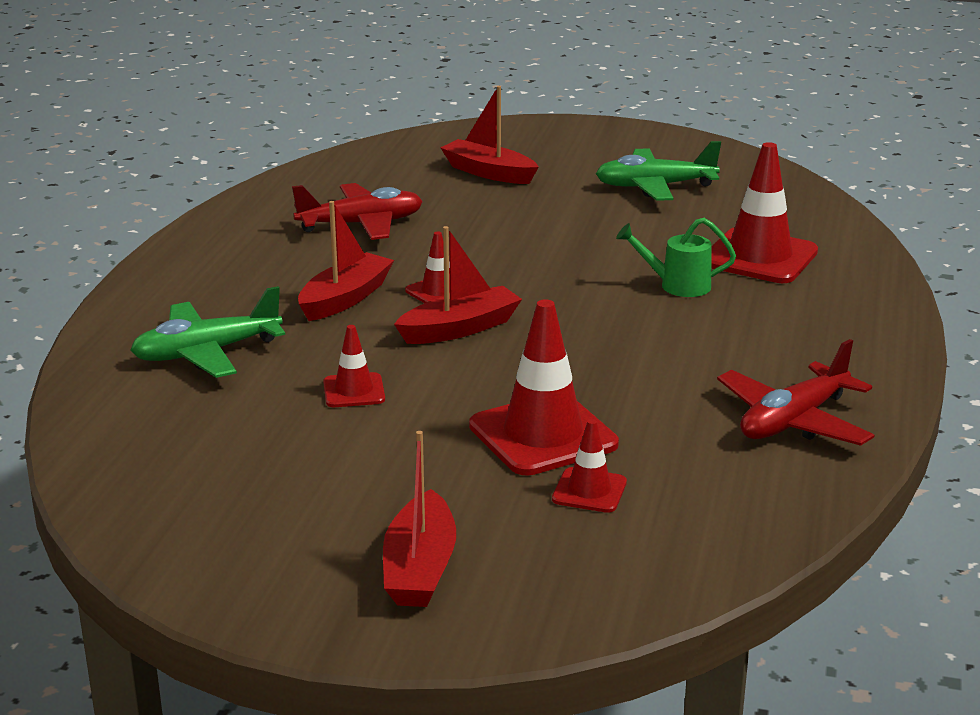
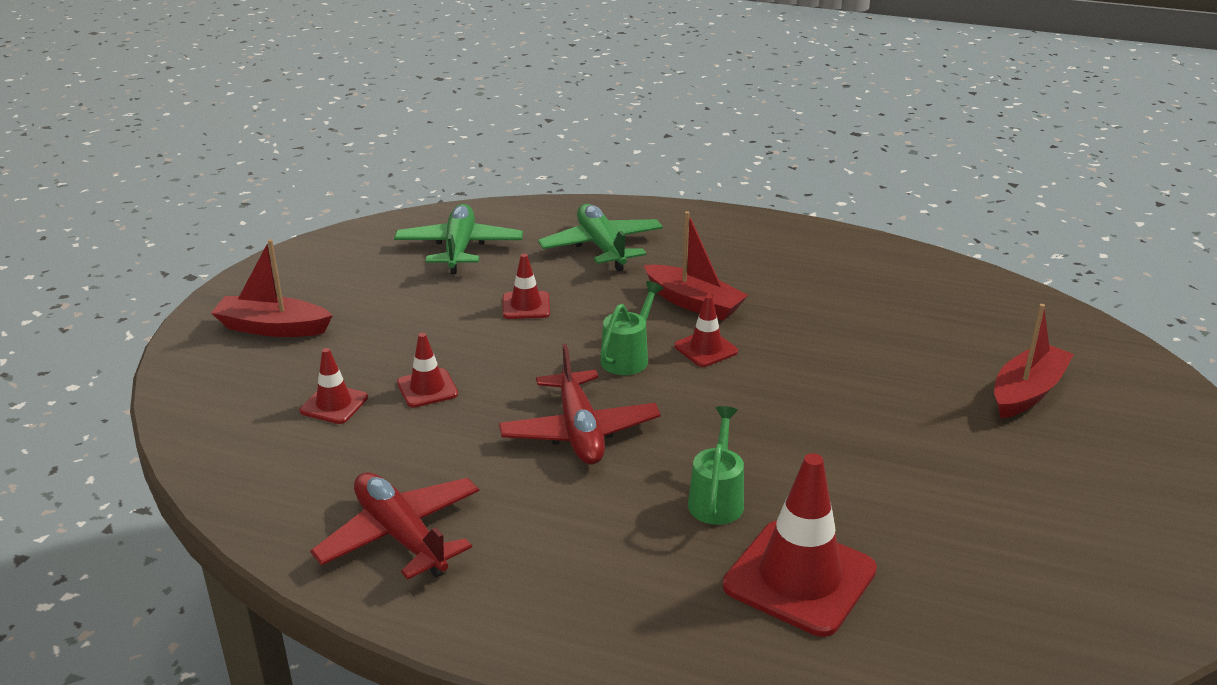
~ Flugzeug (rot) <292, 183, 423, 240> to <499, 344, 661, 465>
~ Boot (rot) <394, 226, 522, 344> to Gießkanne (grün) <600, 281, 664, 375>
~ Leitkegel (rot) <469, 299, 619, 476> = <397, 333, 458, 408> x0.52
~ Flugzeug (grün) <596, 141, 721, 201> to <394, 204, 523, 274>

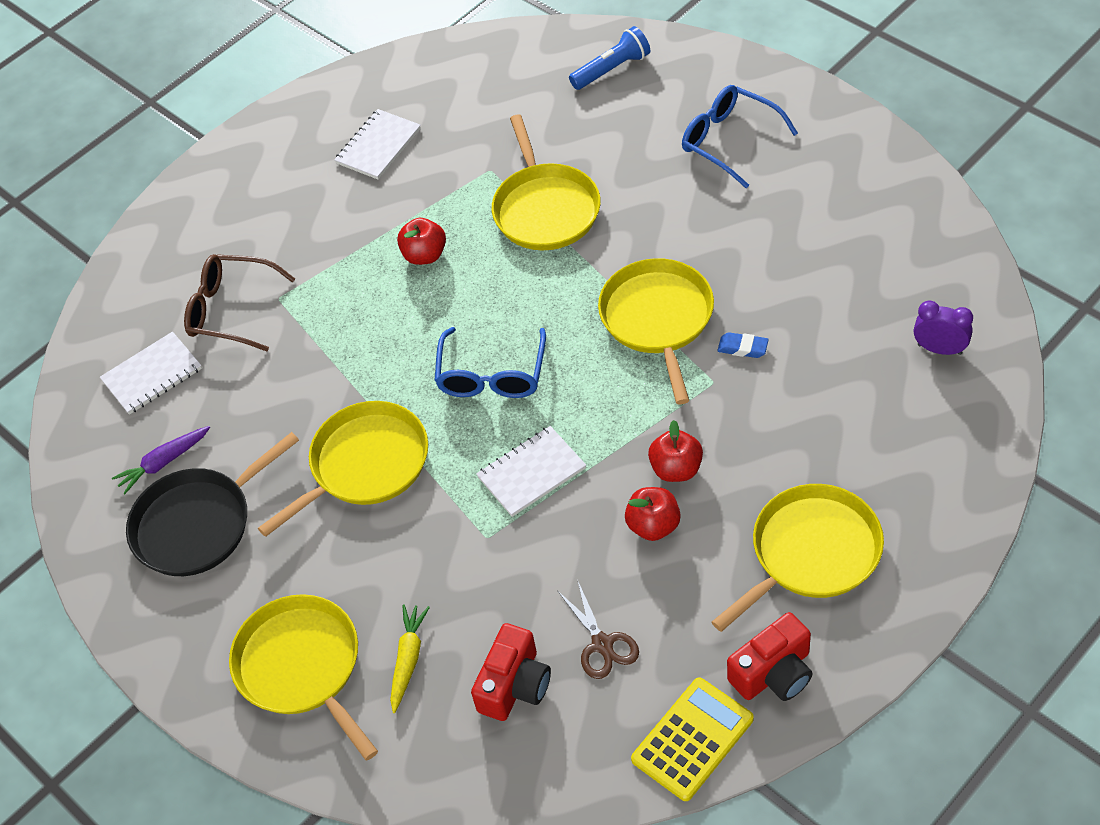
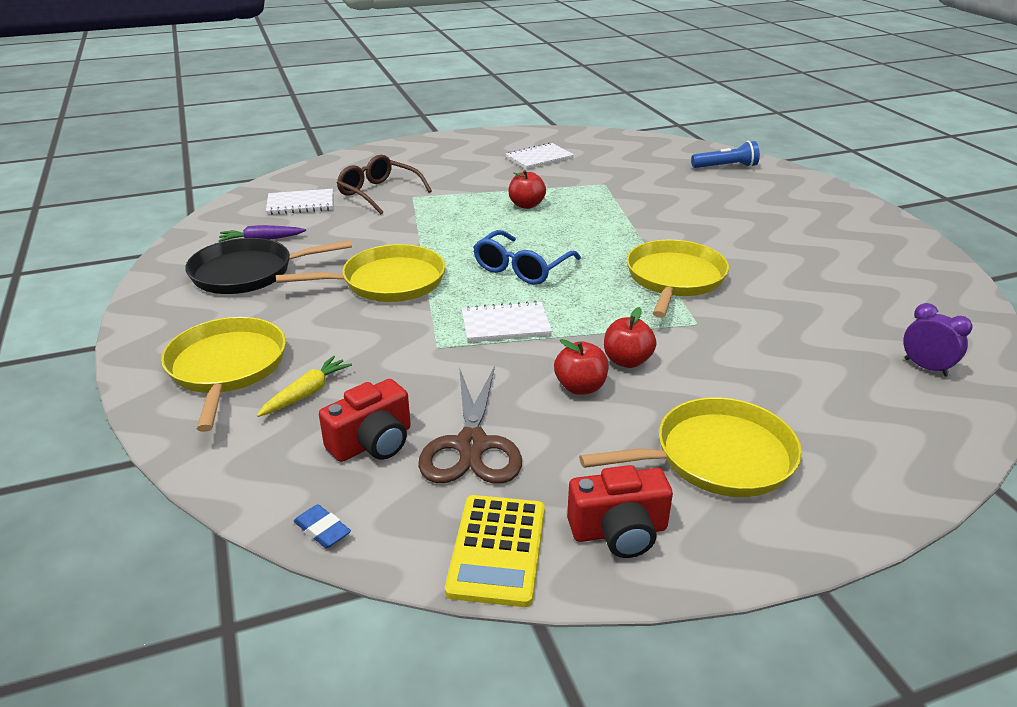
- Pfanne (gelb) <492, 114, 601, 250>
~ Schere (braun) <557, 579, 639, 679> = <418, 366, 522, 484> x1.64
~ Taschenrechner (gelb) <631, 677, 754, 801> = <445, 495, 545, 607> 120 degrees clockwise
- Brille (blau) <682, 85, 798, 188>
~ Radiergummi (blau) <717, 332, 769, 358> to <294, 504, 351, 548>

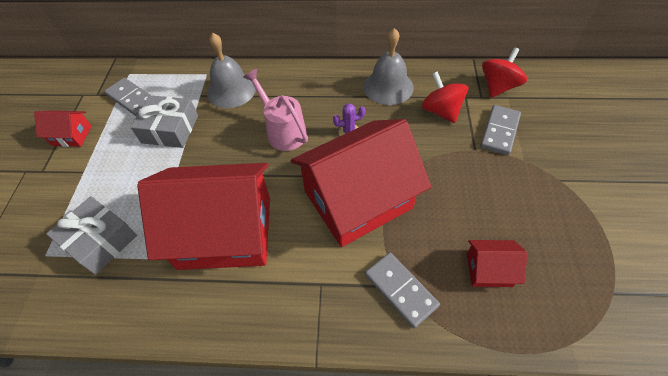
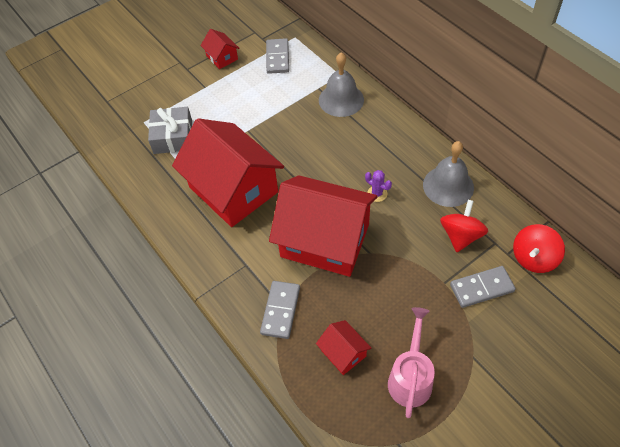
- Geschenk (grau) <131, 95, 198, 148>
~ Gießkanne (rosa) <243, 69, 308, 151> to <388, 307, 435, 418>
~ Kreisel (rot) <482, 47, 527, 98> = <513, 224, 565, 273> 135 degrees clockwise

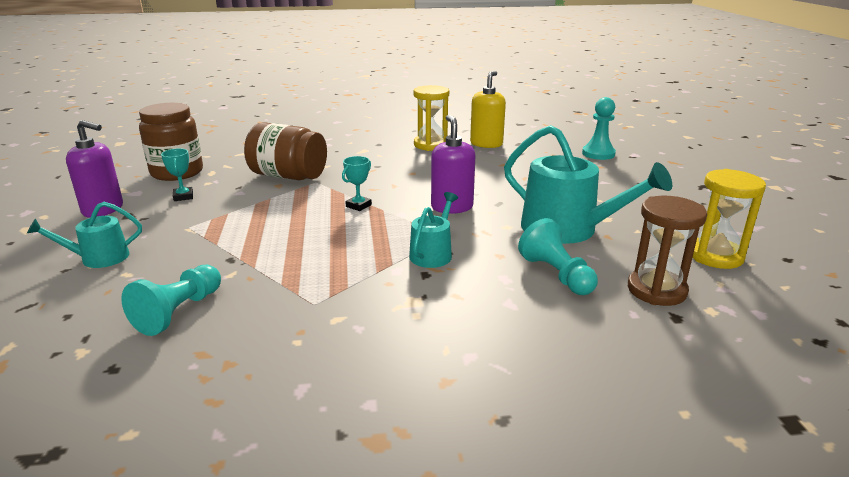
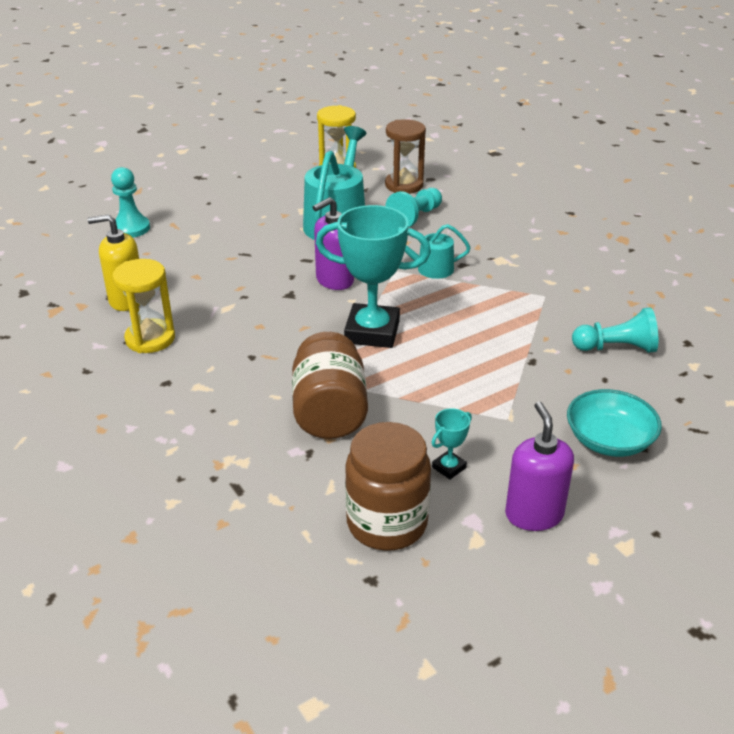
~ Gießkanne (türkis) <27, 202, 142, 268> to Schüssel (türkis) <567, 389, 662, 457>
~ Pokal (türkis) <342, 156, 372, 211> = <316, 205, 431, 348> x2.34

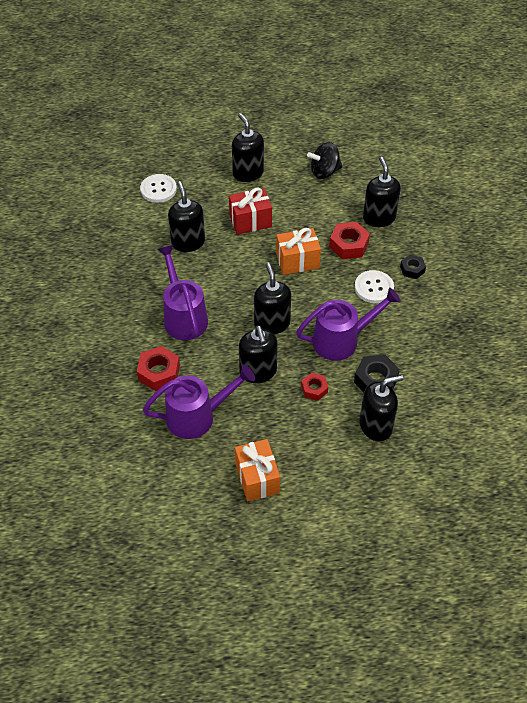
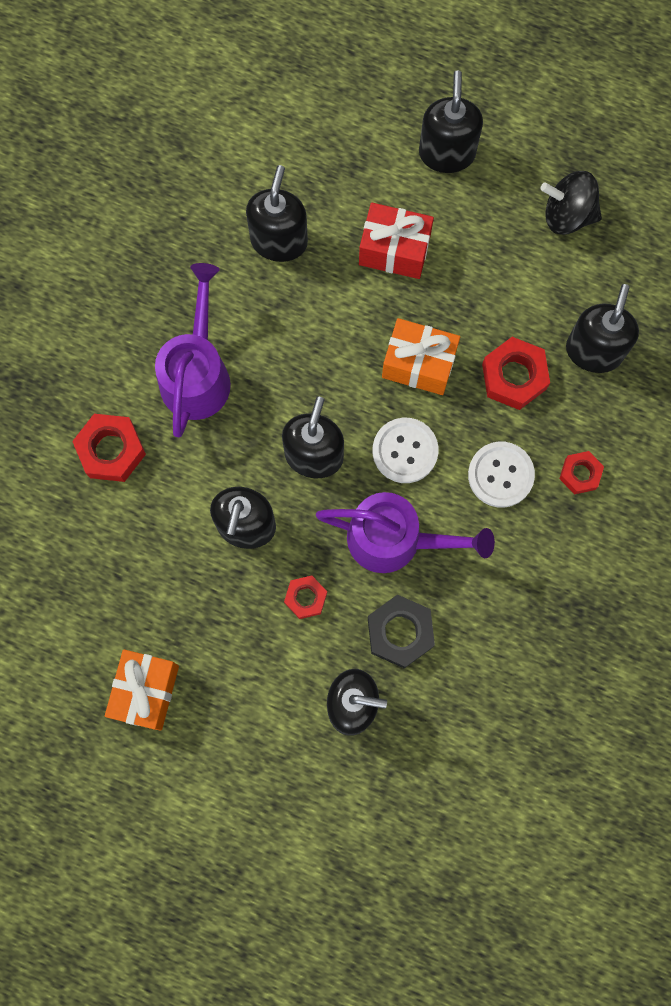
~ Knopf (weiß) <140, 174, 177, 203> to <373, 418, 438, 483>
- Gießkanne (lila) <143, 365, 255, 439>
~ Sechskantmutter (schwarz) <400, 255, 426, 279> to Sechskantmutter (rot) <559, 451, 604, 494>

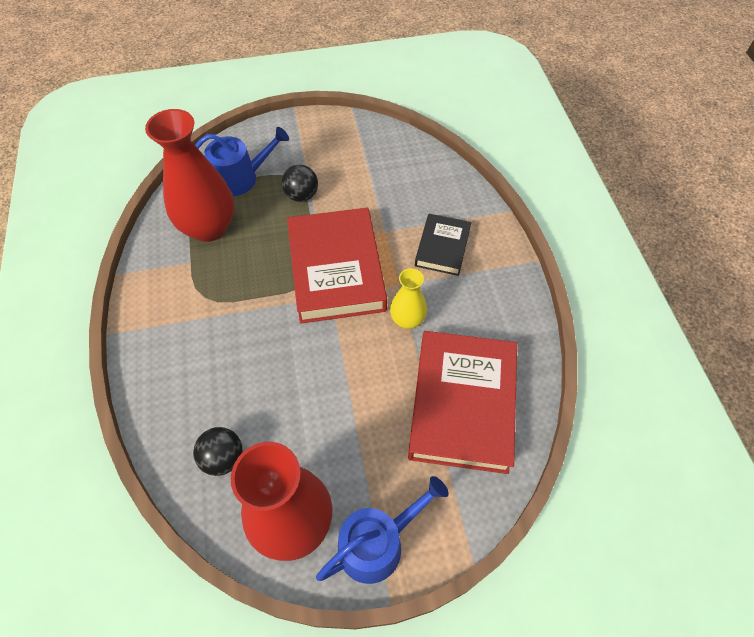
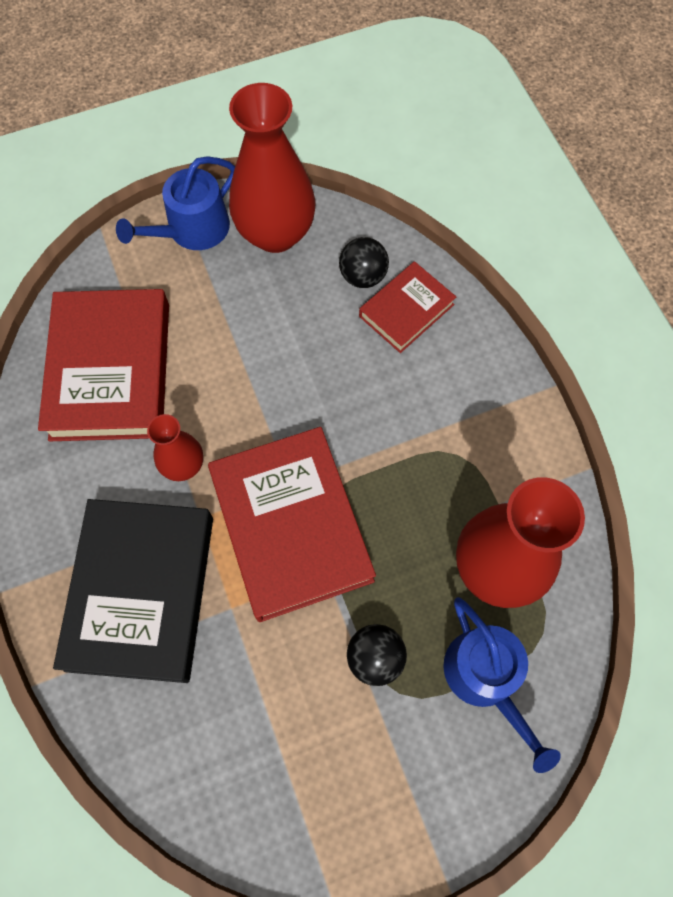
~ Gießkanne (blau) <195, 127, 289, 196> = <443, 597, 561, 773> 90 degrees counterclockwise
~ Vase (gelb) <390, 268, 427, 329> to Vase (rot) <147, 414, 203, 481>
~ Buch (schwarz) <415, 214, 471, 276> = <53, 499, 213, 683> x1.85
+ Buch (rot) <359, 261, 456, 353>

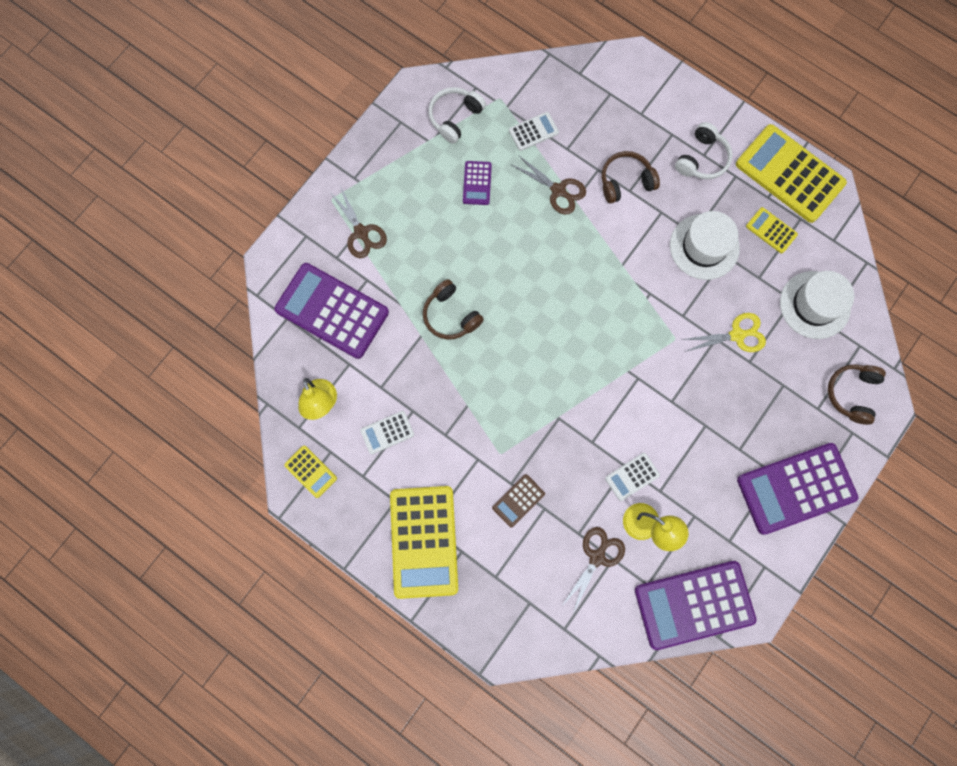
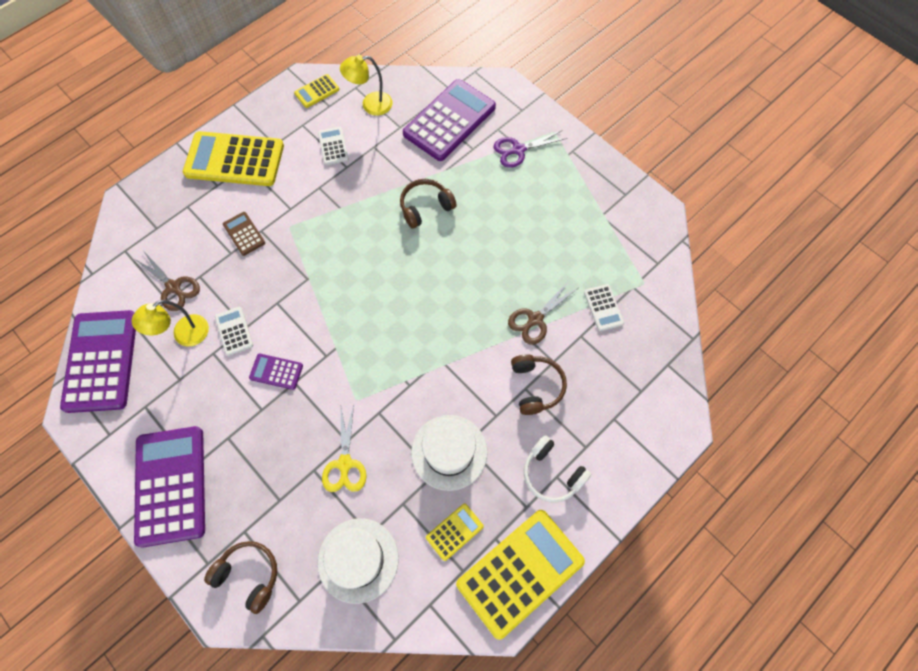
~ Schere (braun) <329, 186, 387, 258> to Schere (lila) <494, 131, 567, 168>
- Kopfhörer (weiß) <429, 87, 486, 144>
~ Taschenrechner (lila) <463, 161, 492, 205> to <249, 354, 303, 390>

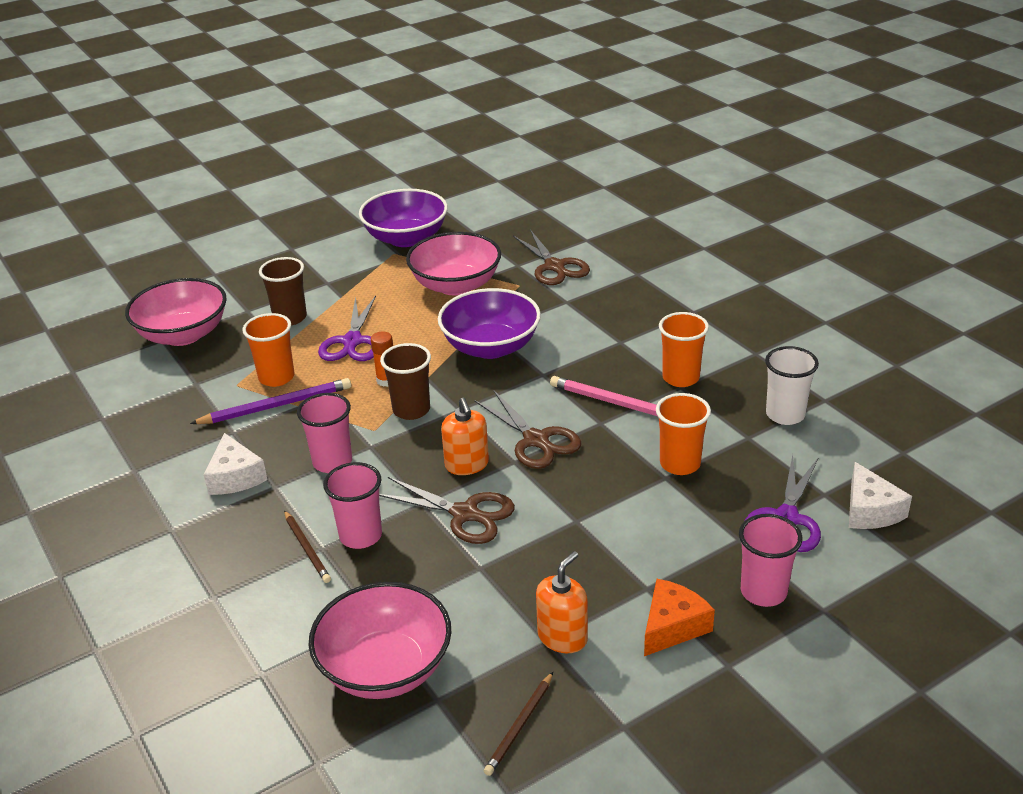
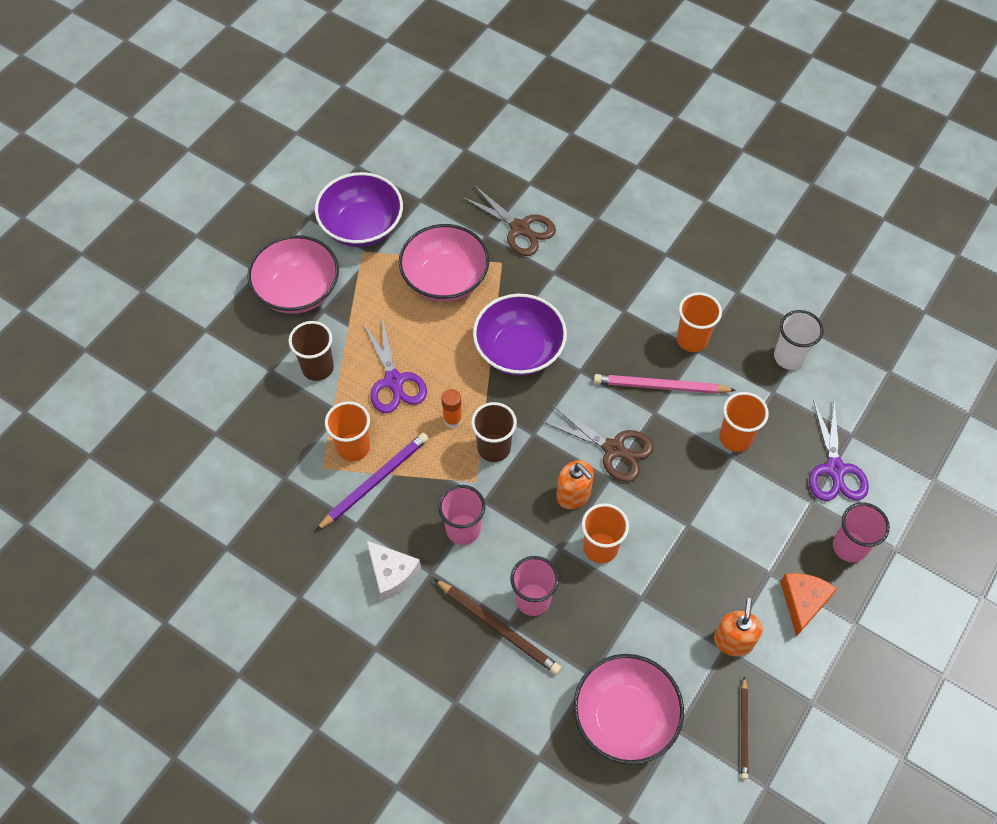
~ Schüssel (rosa) <125, 278, 227, 346> to <247, 235, 339, 314>
~ Bleistift (braun) <284, 510, 331, 583> = <434, 579, 561, 675> x1.60
~ Schere (braun) <379, 477, 515, 544> to Becher (orange) <582, 503, 629, 564>
- Käse (weiß) <849, 462, 912, 529>

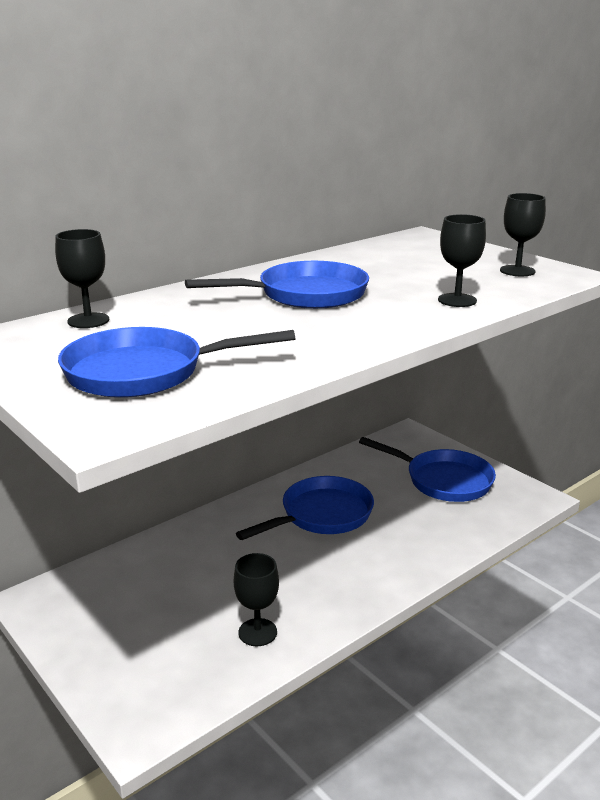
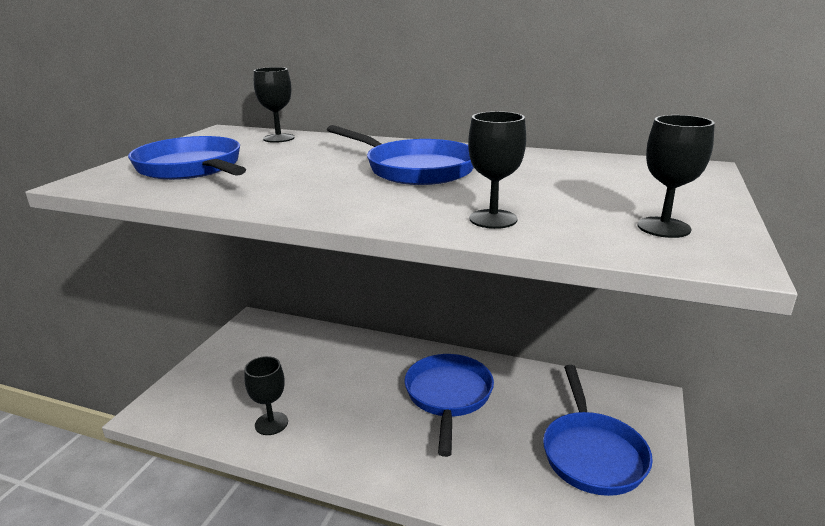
~ Pfanne (blau) <236, 476, 374, 540> = <405, 354, 494, 457> 105 degrees counterclockwise

